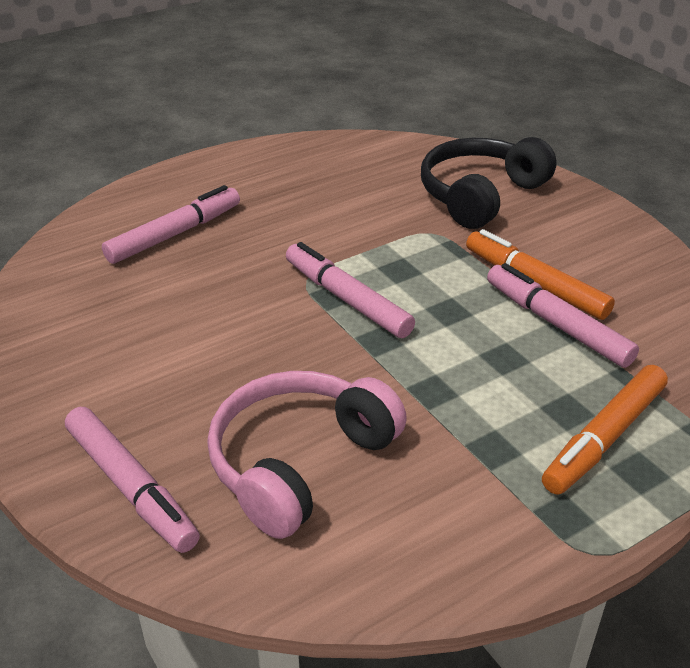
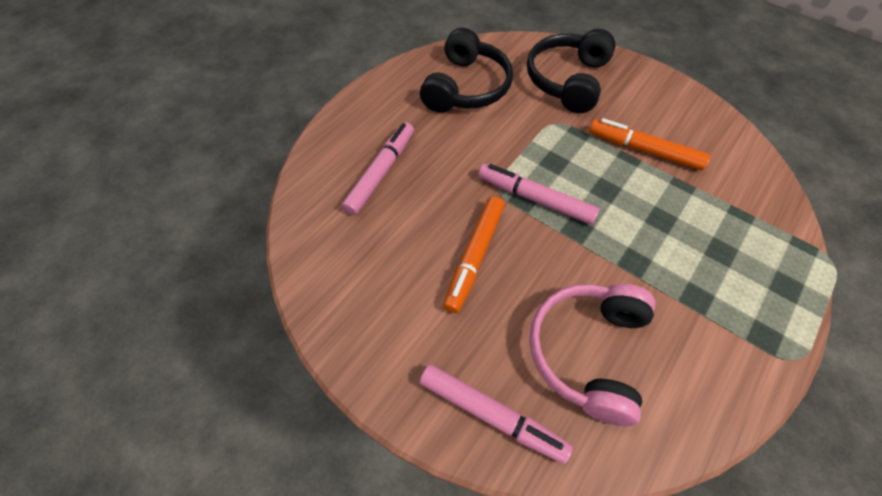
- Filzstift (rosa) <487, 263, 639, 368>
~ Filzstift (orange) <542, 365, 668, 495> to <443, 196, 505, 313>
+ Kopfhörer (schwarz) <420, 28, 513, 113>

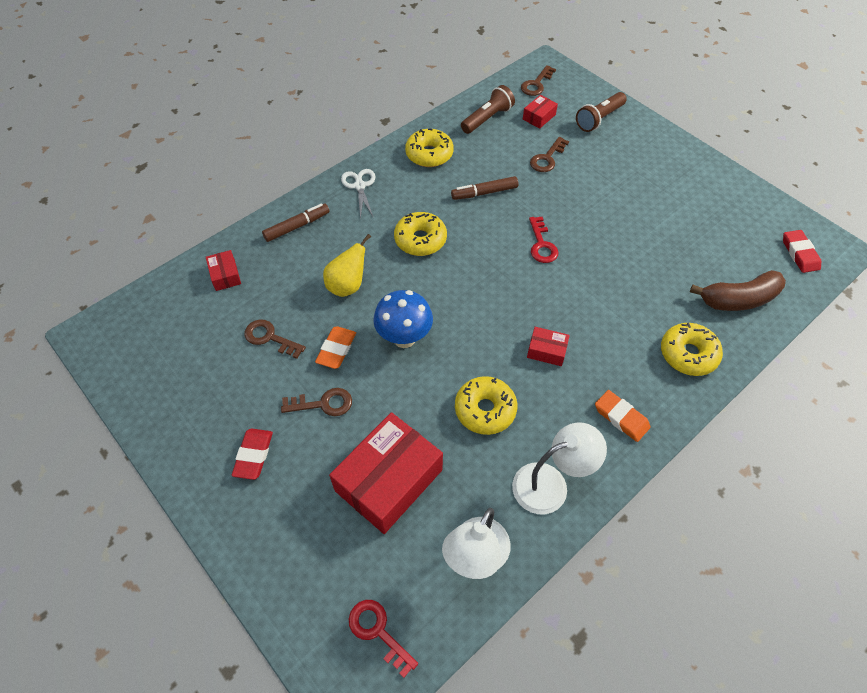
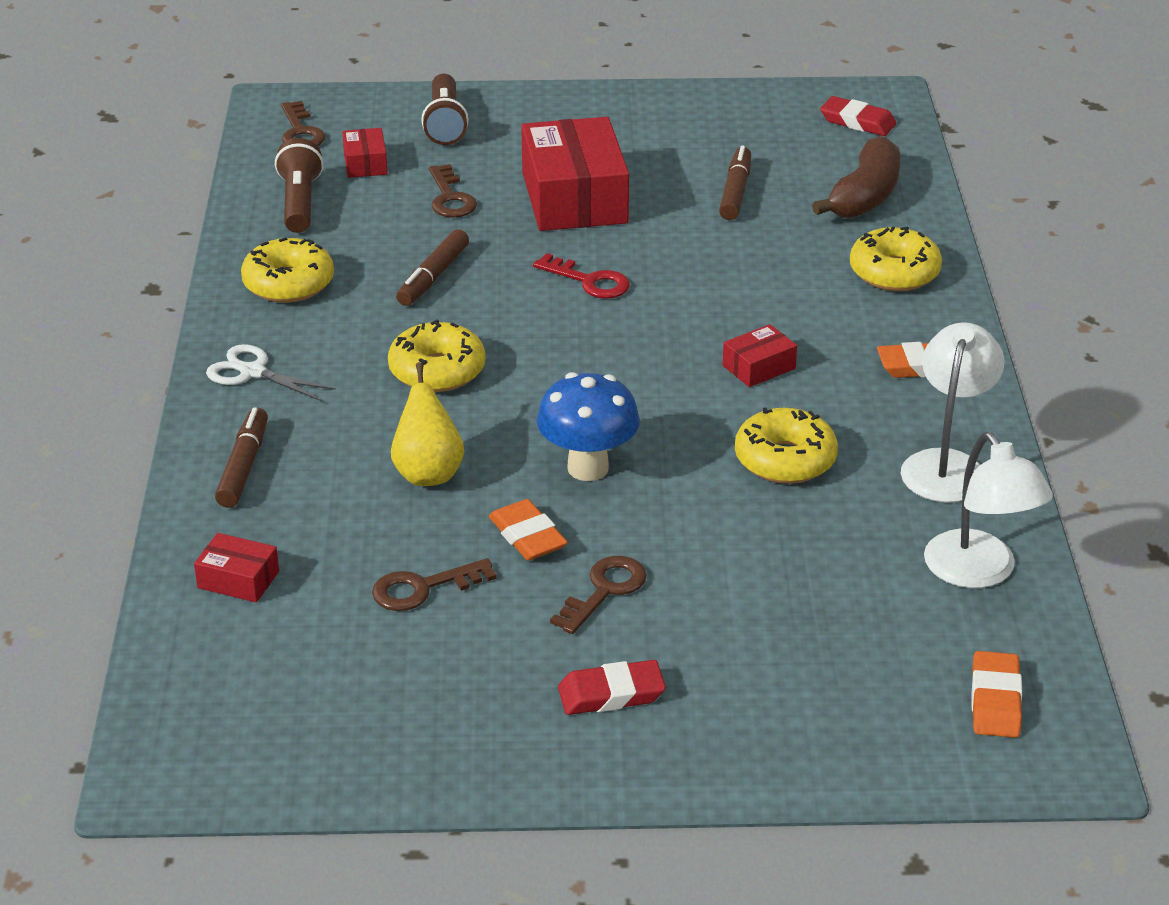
~ Radiergummi (rot) <231, 429, 273, 480> = <558, 660, 666, 715> 60 degrees counterclockwise
~ Schachtel (rot) <329, 412, 443, 534> to <521, 117, 629, 231>
~ Schlüssel (rot) <349, 600, 418, 678> to Radiergummi (orange) <971, 651, 1022, 738>
+ Filzstift (braun) <719, 146, 751, 220>

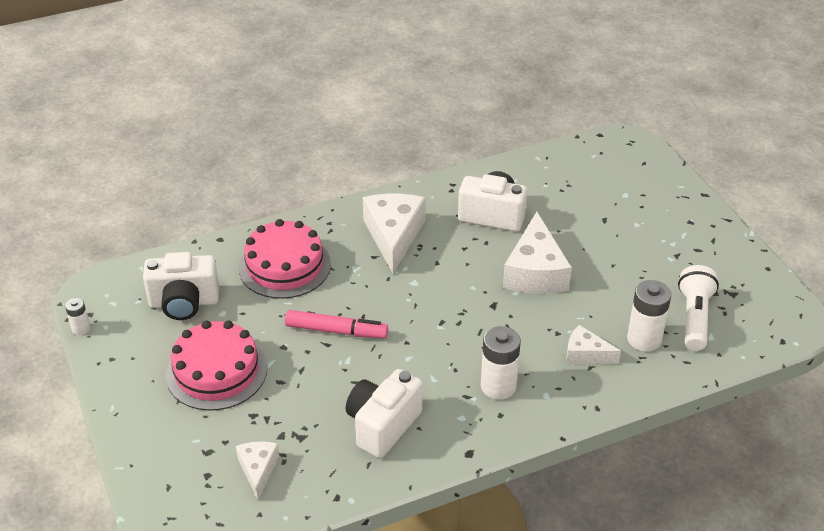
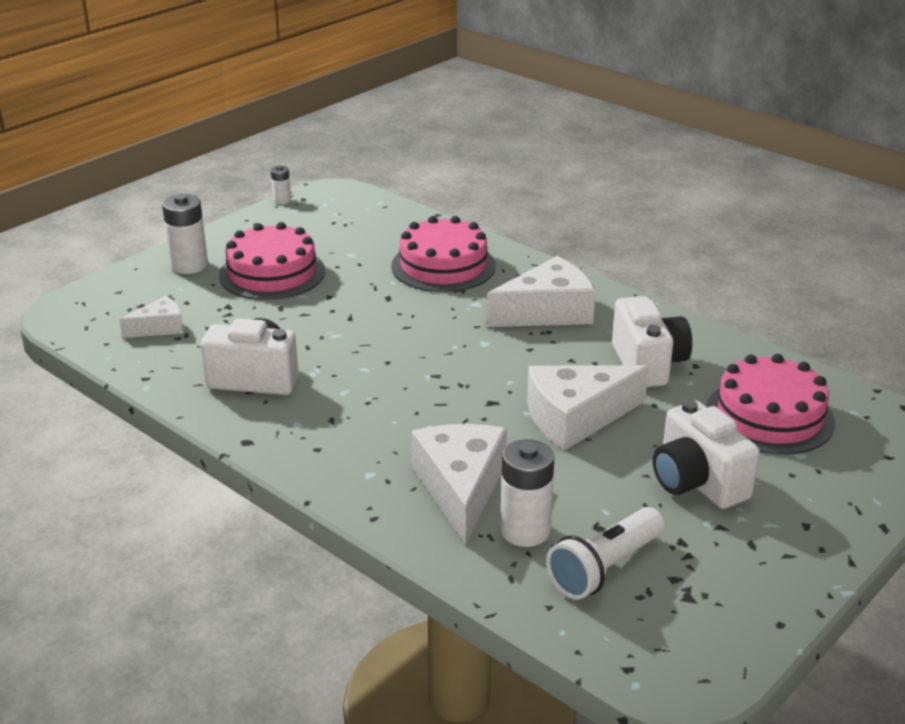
~ Kamera (weiß) <143, 252, 219, 320> to <653, 400, 760, 509>
- Filzstift (rosa) <285, 310, 388, 338>
~ Batterie (weiß) <481, 326, 521, 400> to <162, 194, 208, 274>
~ Käse (weiß) <566, 325, 621, 364> = <412, 424, 507, 545> x1.82
~ Taschenlampe (weiß) <678, 265, 719, 351> = <546, 507, 665, 599> 150 degrees clockwise
+ Kuchen (rosa) <706, 354, 835, 455>

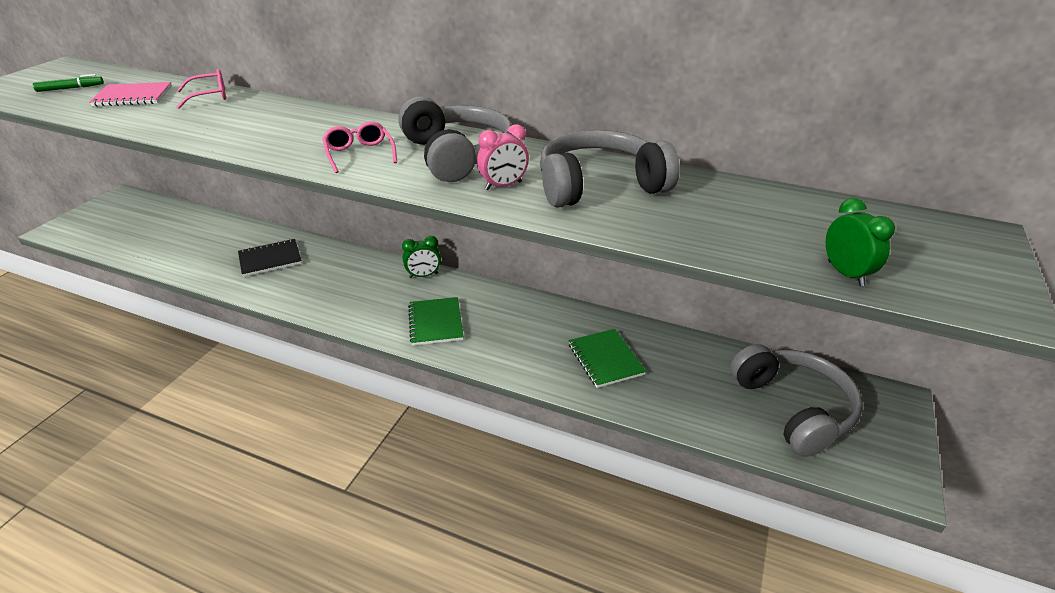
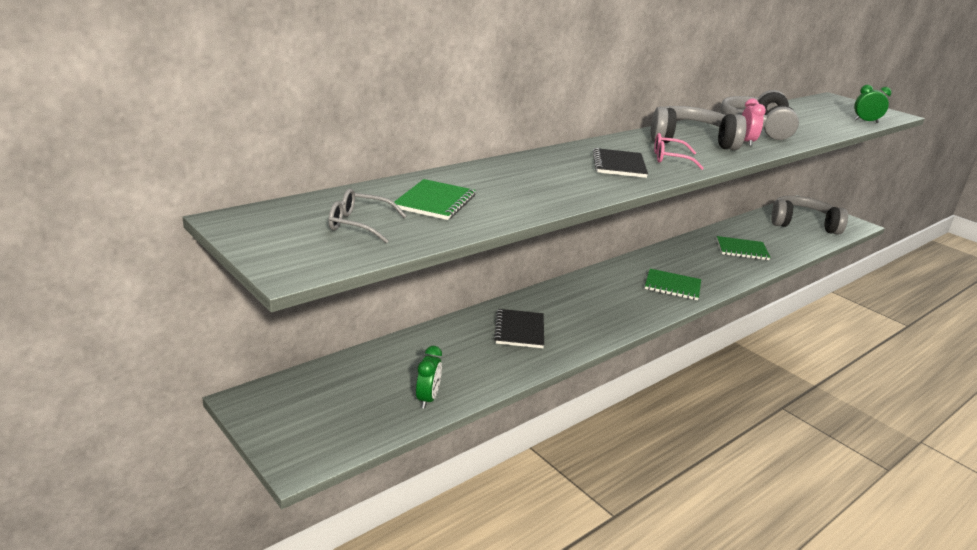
~ Filzstift (grün) <33, 74, 104, 92> to Brille (grau) <328, 188, 406, 243>
~ Notizbuch (rosa) <89, 82, 172, 107> to Notizbuch (grün) <393, 179, 476, 220>
- Brille (rosa) <177, 69, 226, 109>
~ Wecker (grün) <402, 236, 441, 278> to <416, 346, 442, 409>
+ Notizbuch (schwarz) <593, 148, 648, 178>

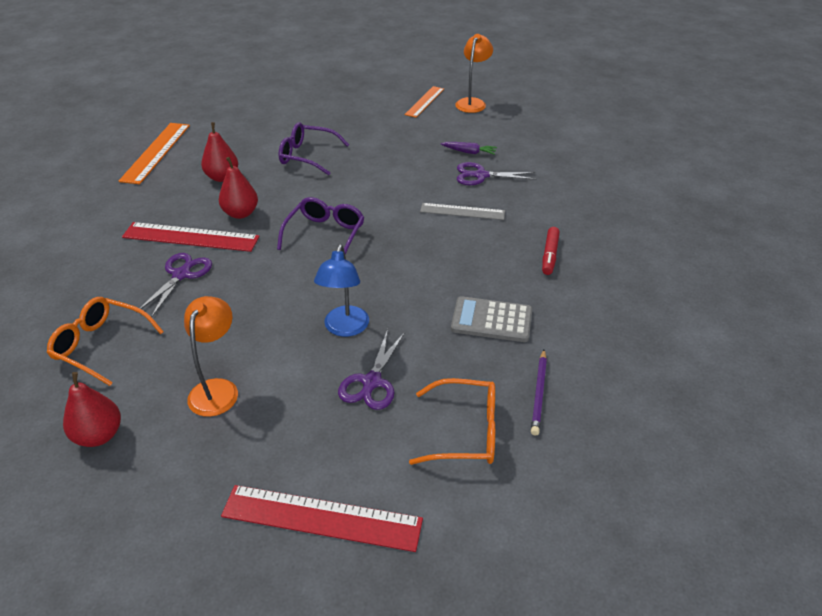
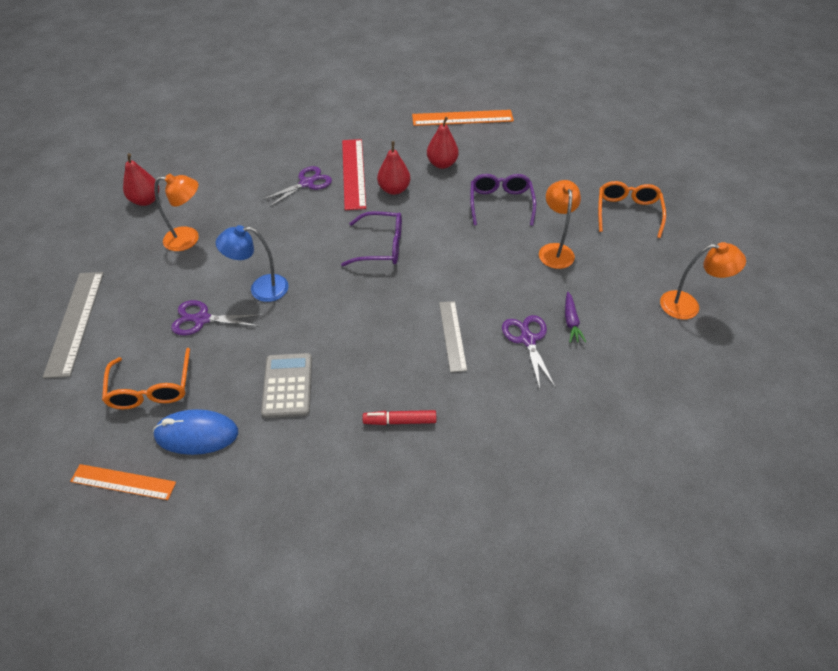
~ Brille (orange) <47, 297, 164, 386> to <598, 181, 666, 238>
~ Schere (lila) <136, 253, 212, 317> = <260, 166, 332, 208> 45 degrees counterclockwise
~ Lineal (rot) <221, 485, 423, 552> to Lineal (grau) <43, 272, 104, 378>
~ Lineal (orange) <404, 86, 444, 118> to <70, 464, 176, 500>
~ Bleistift (lila) <531, 350, 547, 436> to Computermaus (blau) <153, 409, 238, 455>
+ Lampe (orange) <539, 180, 581, 269>

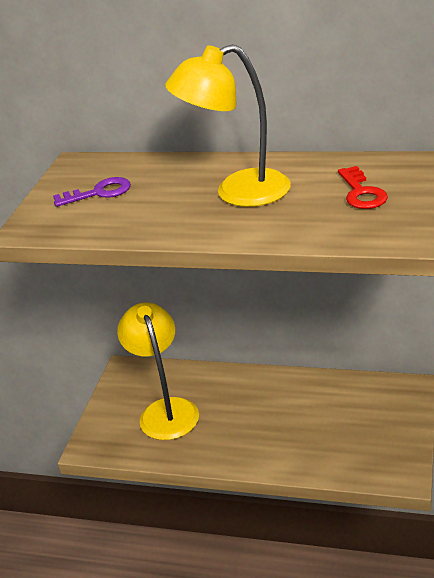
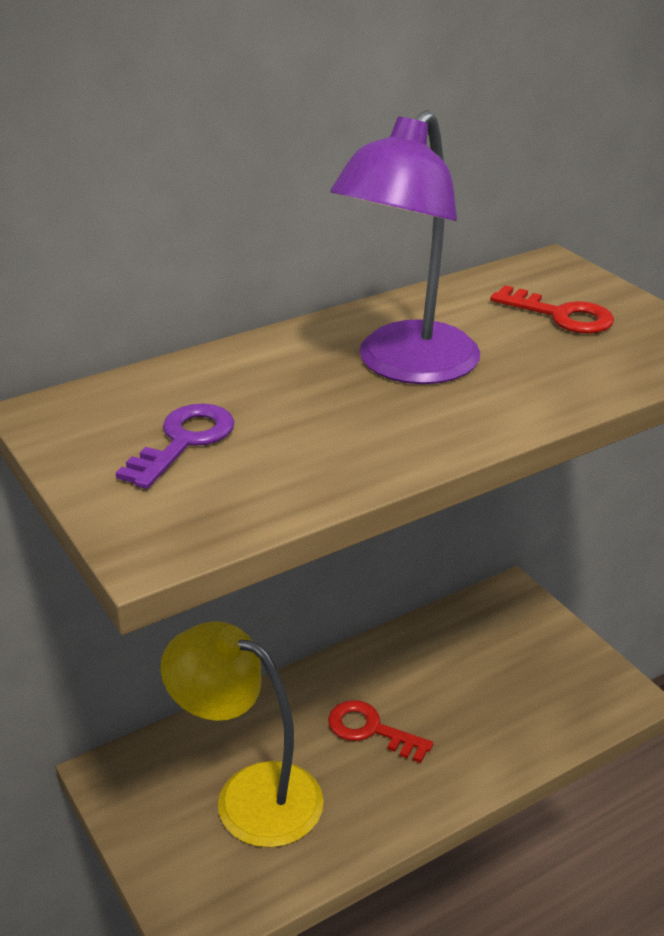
~ Lampe (gelb) <165, 44, 291, 207> to Lampe (lila) <330, 110, 480, 384>
+ Schlüssel (rot) <328, 700, 433, 763>

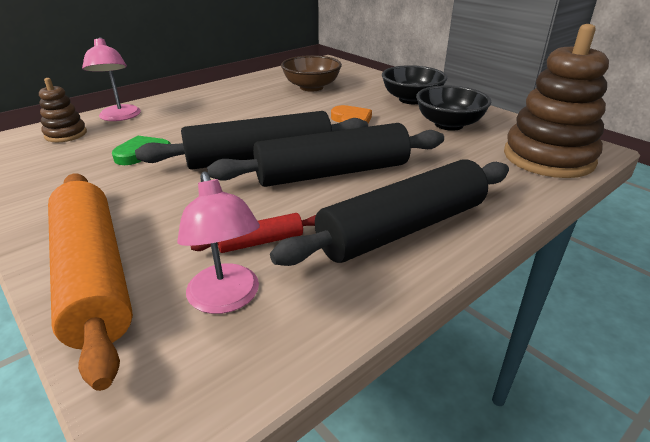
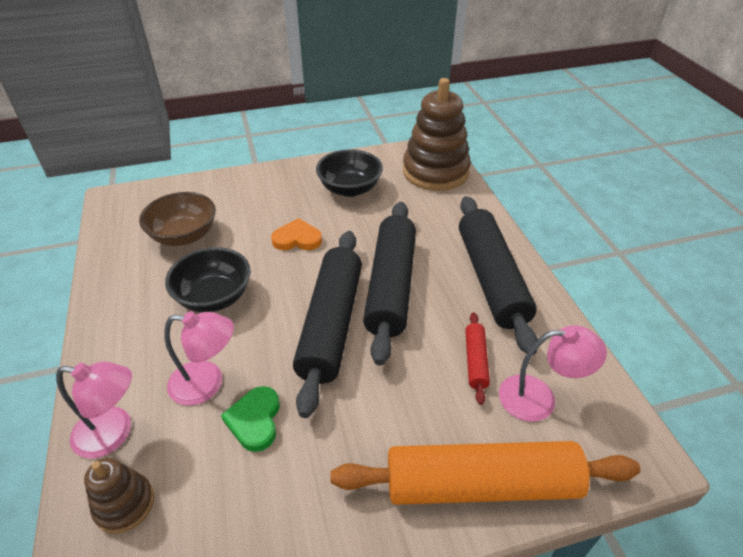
~ Schüssel (schwarz) <382, 65, 447, 104> to <165, 247, 251, 312>
+ Lampe (rosa) <164, 311, 234, 406>

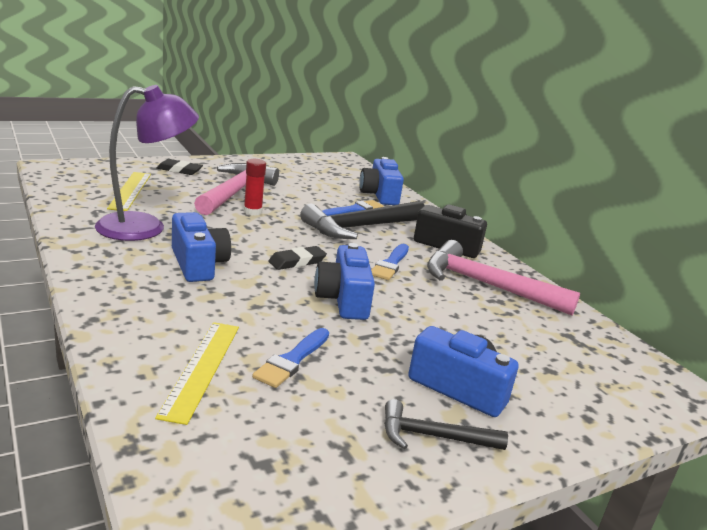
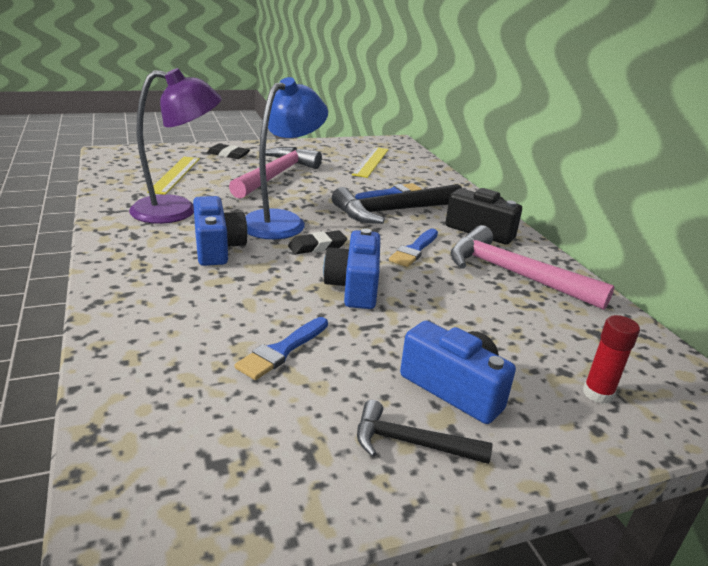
~ Lineal (gelb) <155, 322, 239, 425> to <352, 147, 389, 178>
~ Klebestift (rot) <244, 159, 266, 216> to <583, 315, 640, 404>
- Kamera (blau) <359, 157, 404, 205>
+ Lampe (blau) <245, 77, 328, 239>

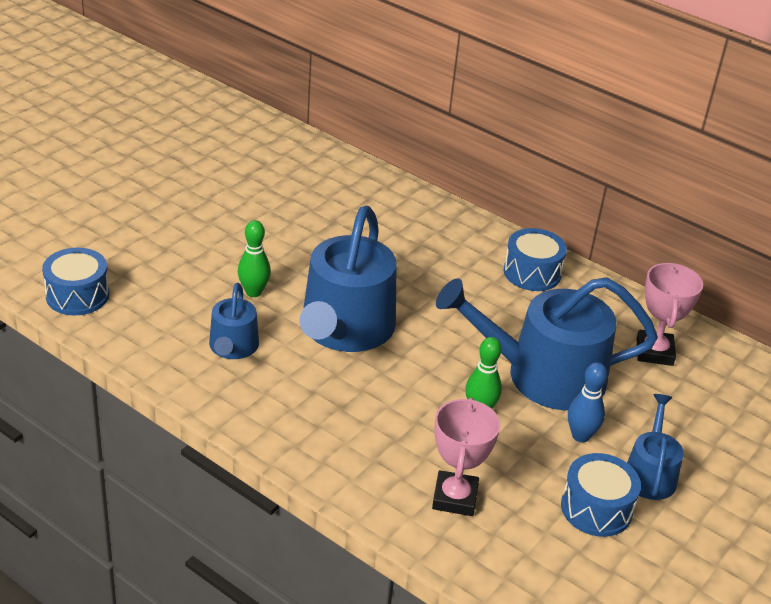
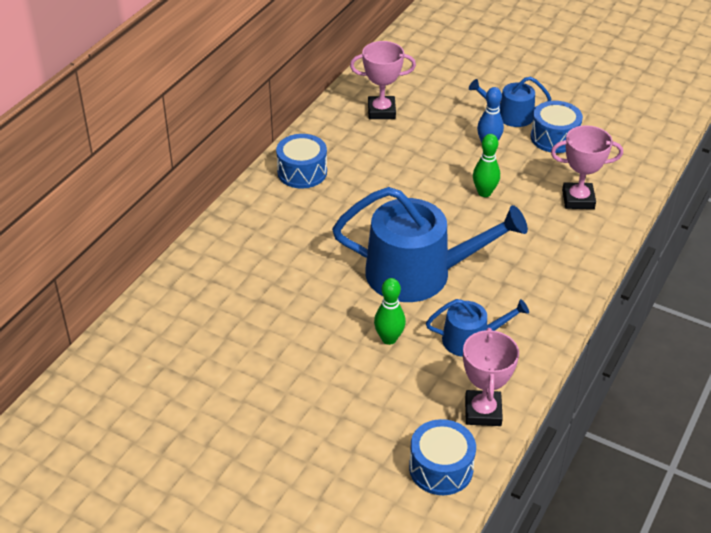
- Gießkanne (blau) <436, 277, 658, 410>
+ Pokal (rosa) <463, 328, 519, 426>

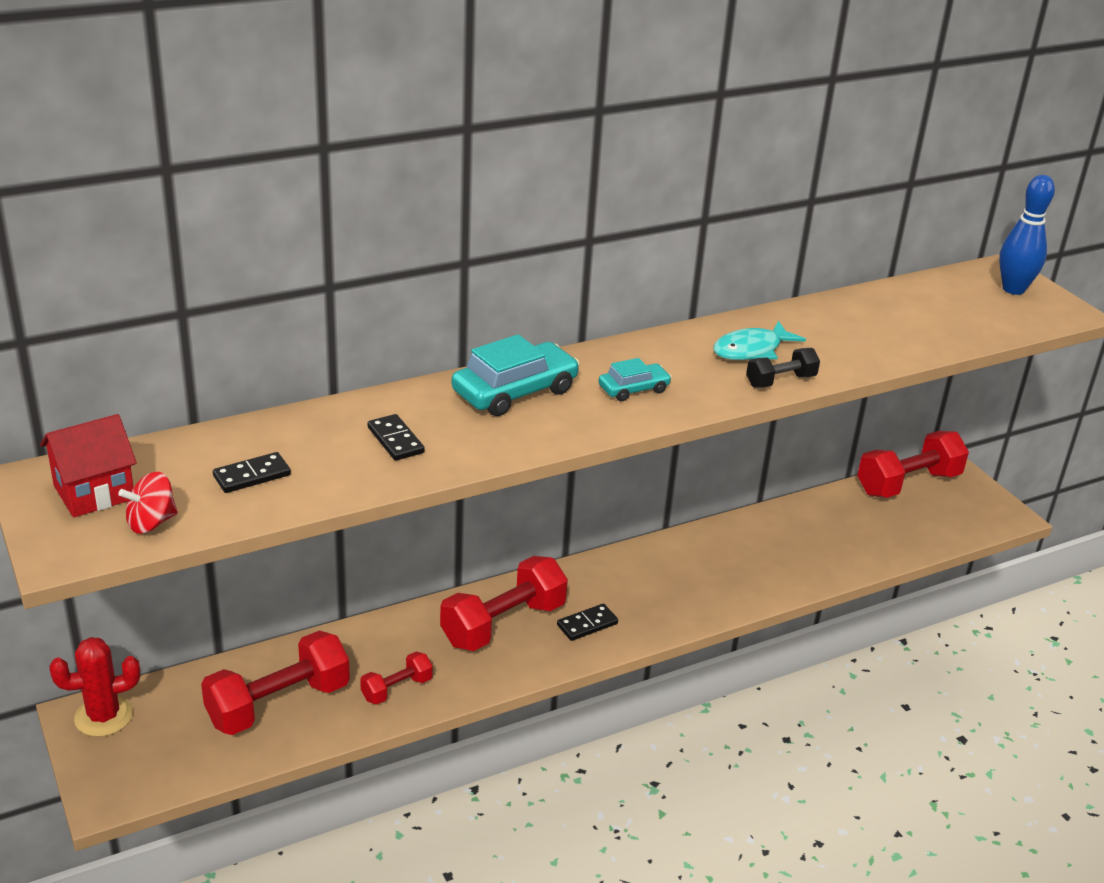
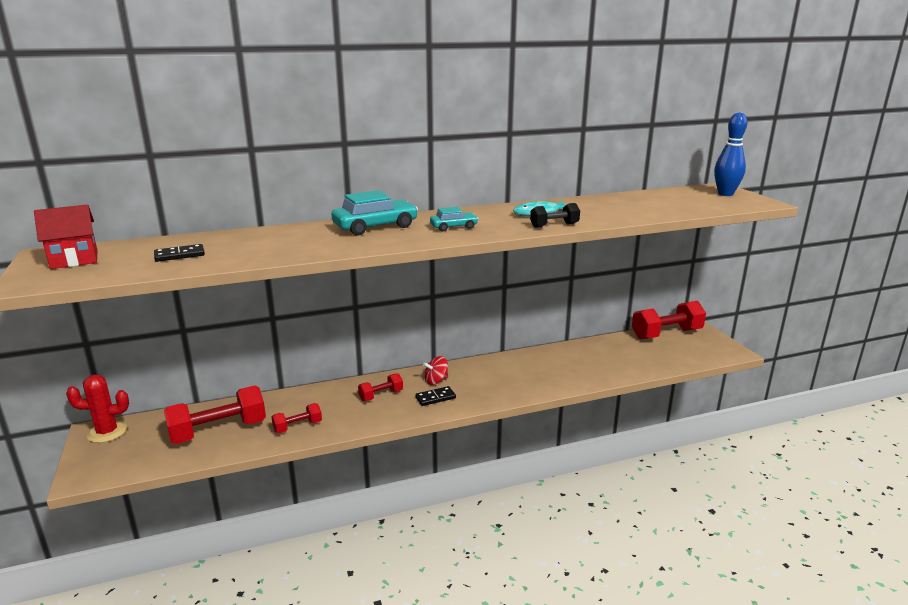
~ Kreisel (rot) <118, 472, 178, 534> to <423, 356, 448, 385>
- Dominostein (schwarz) <367, 414, 425, 460>
~ Hantel (rot) <440, 556, 568, 651> = <358, 373, 403, 401> x0.52

